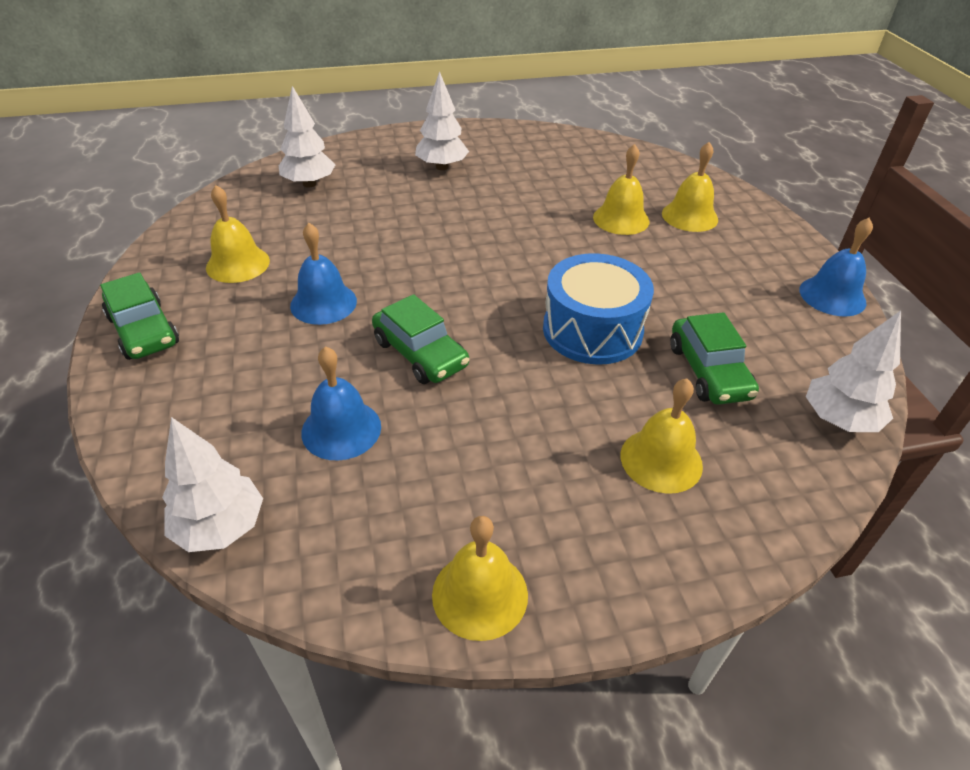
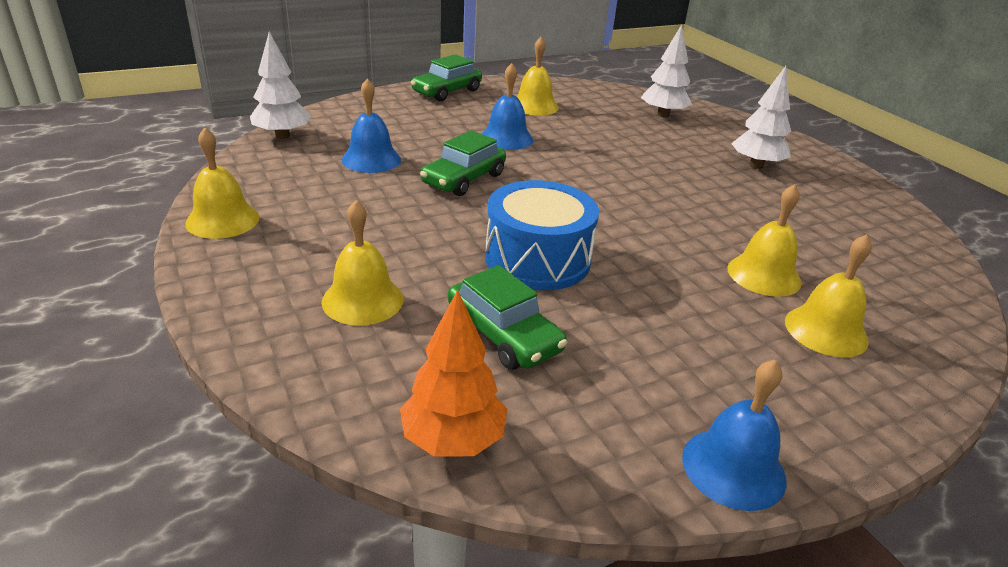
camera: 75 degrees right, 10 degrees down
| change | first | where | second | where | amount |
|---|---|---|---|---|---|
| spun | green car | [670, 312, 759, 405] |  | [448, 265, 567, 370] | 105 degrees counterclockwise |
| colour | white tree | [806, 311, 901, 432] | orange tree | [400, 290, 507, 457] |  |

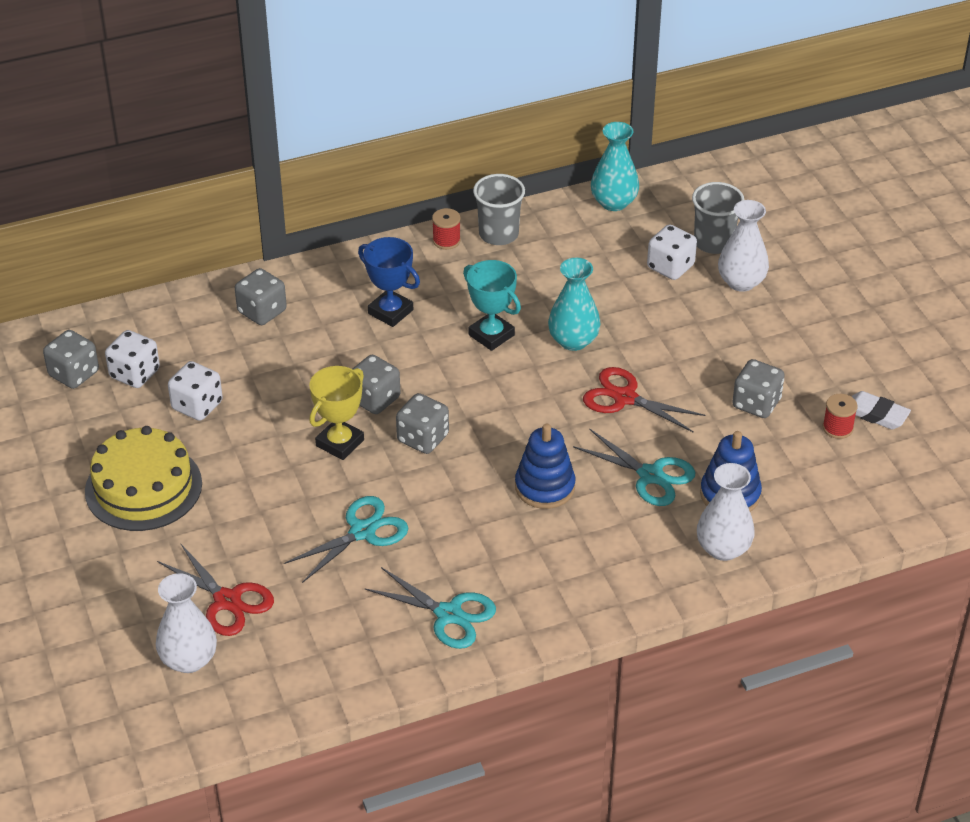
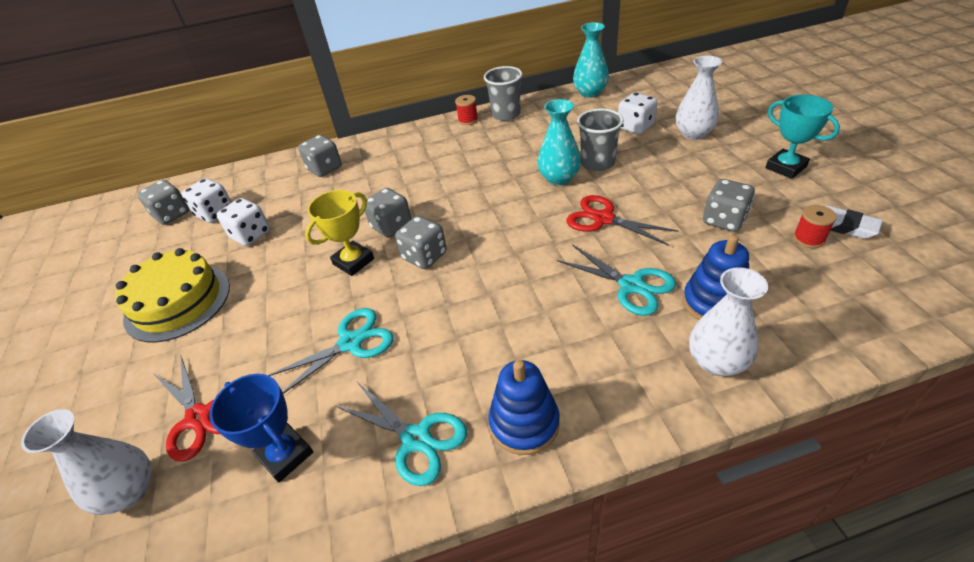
camera: 10 degrees right, 0 degrees up
| change | first | where | second | where | amount |
|---|---|---|---|---|---|
| relocated | blue trophy | [358, 237, 420, 327] |  | [209, 374, 313, 482] |  |
| relocated | turquoise trophy | [463, 260, 521, 351] |  | [765, 95, 840, 179] |  |
| relocated | blue stacking toy | [515, 424, 575, 509] |  | [488, 360, 560, 455] |  |
| relocated | grey cup | [692, 182, 744, 254] |  | [577, 108, 624, 171] |  |

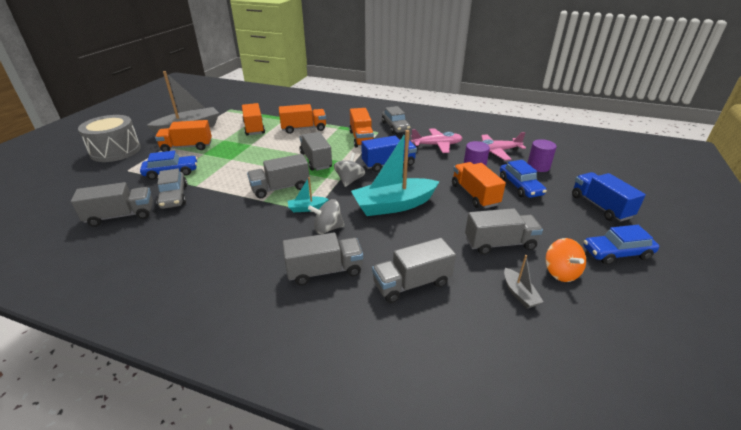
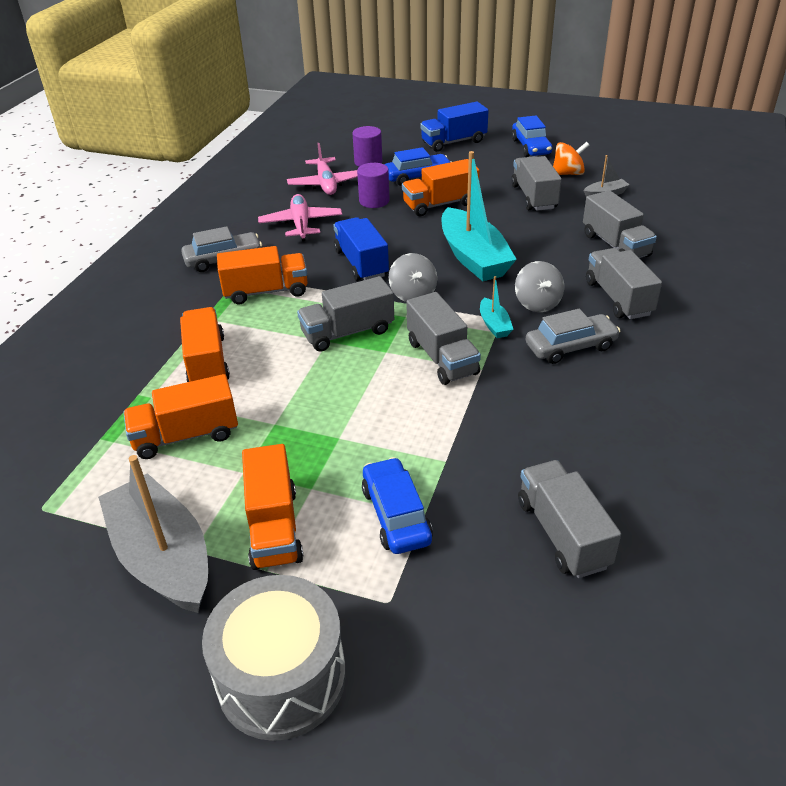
camera: 90 degrees left, 5 degrees up
| change | first | where | second | where | amount |
|---|---|---|---|---|---|
| relocated | grey car | [157, 169, 187, 209] |  | [526, 309, 620, 364] |  |
| spun | grey spinning top | [334, 153, 365, 187] |  | [389, 253, 437, 302] | 120 degrees counterclockwise |

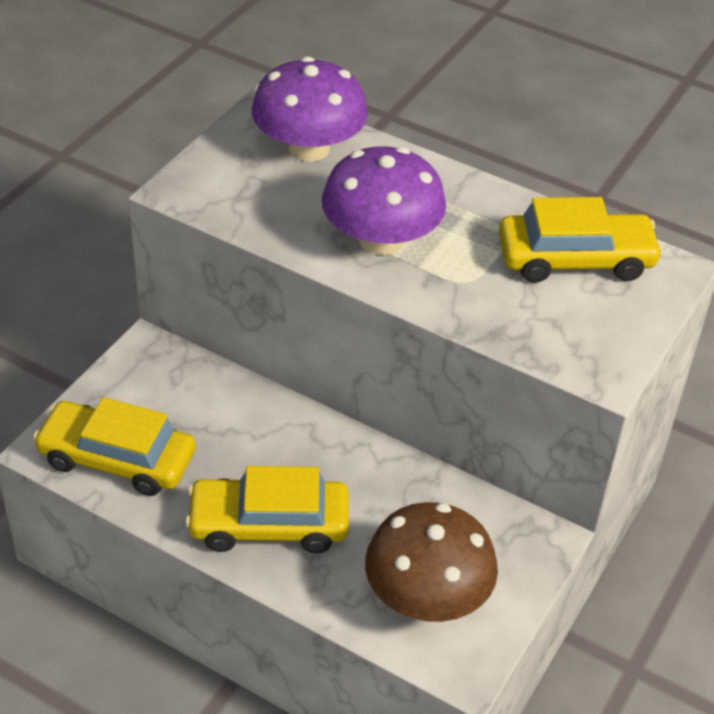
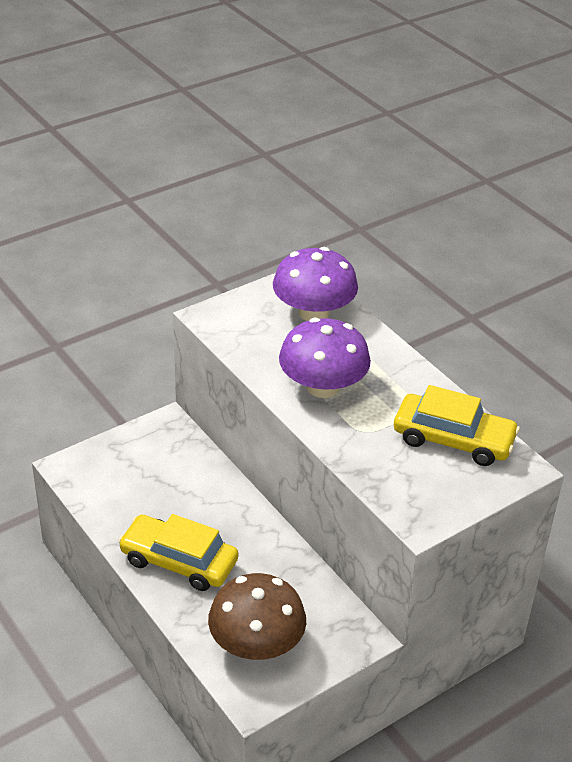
camera: 25 degrees right, 5 degrees down
| change | first | where | second | where | amount |
|---|---|---|---|---|---|
| missing | yellow car | [33, 397, 196, 496] |  |  |  |

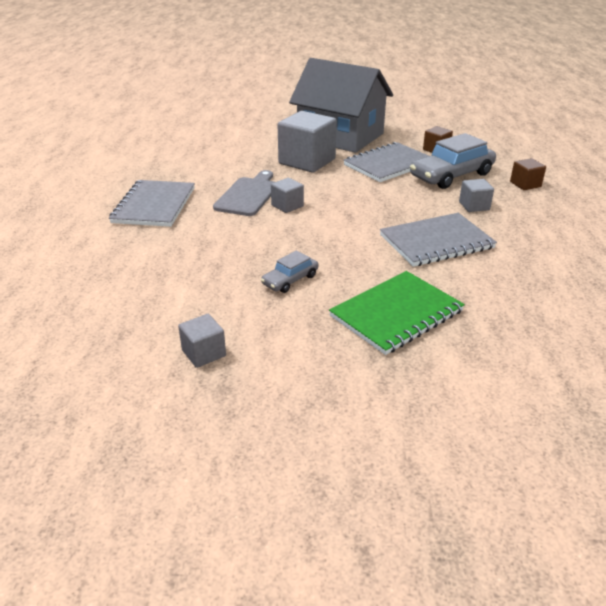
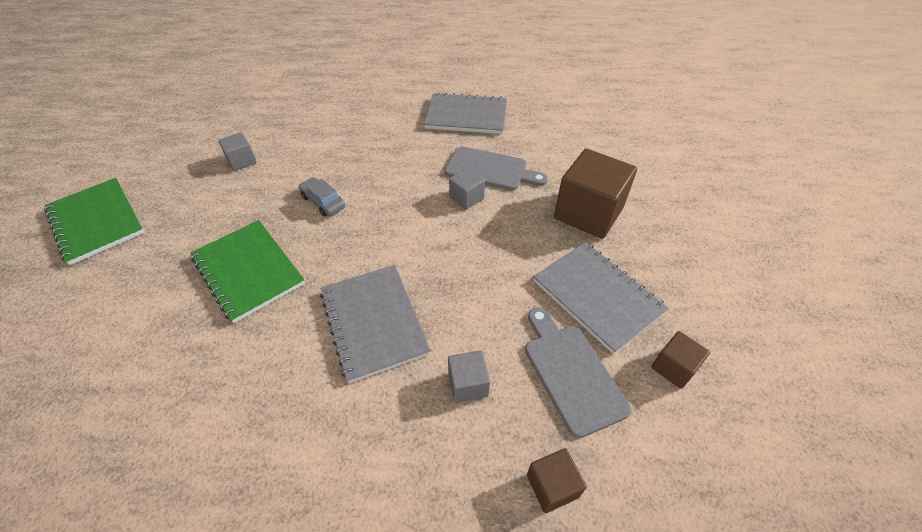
camera: 90 degrees right, 15 degrees up
| change | first | where | second | where | amount |
|---|---|---|---|---|---|
| colour | grey cube | [278, 111, 337, 173] | brown cube | [554, 149, 637, 239] |  |
| missing | grey house | [289, 58, 393, 153] |  |  |  |
| exchanged | grey car | [410, 133, 496, 189] | grey cutting board | [525, 307, 631, 438] |  |
| appeared |  |  | green notebook | [44, 178, 145, 265] |  |

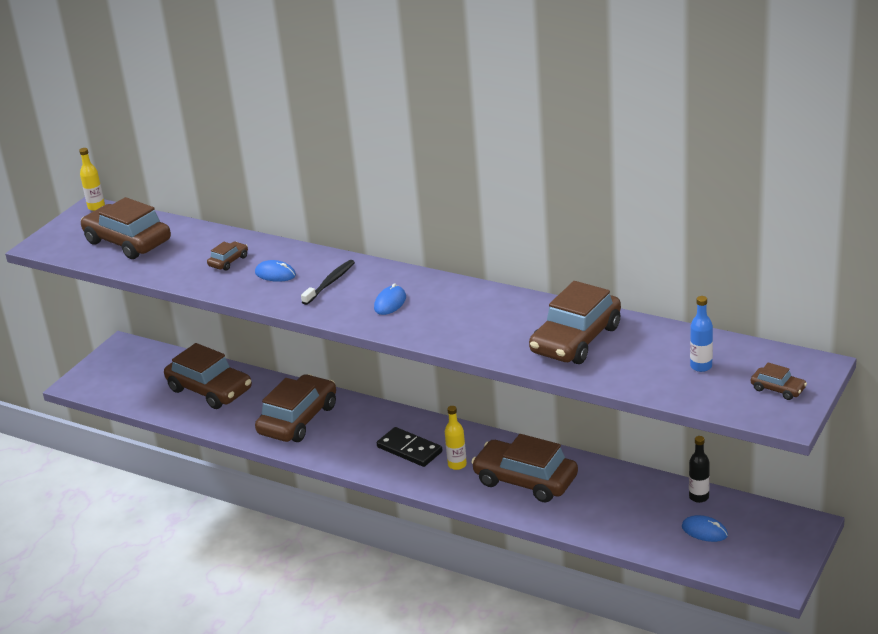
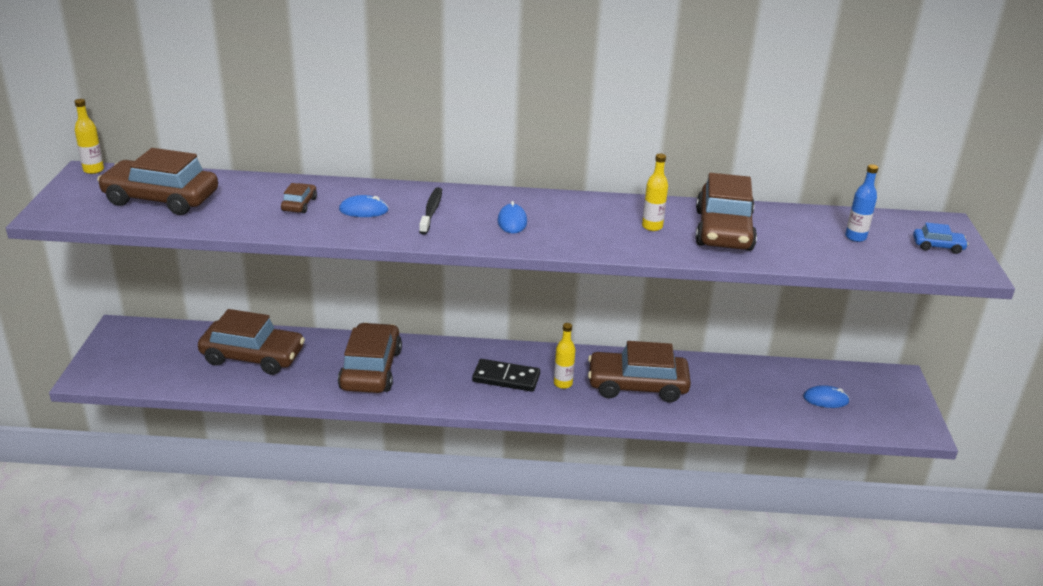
camera: 30 degrees left, 0 degrees up
| change | first | where | second | where | amount |
|---|---|---|---|---|---|
| missing | black bottle | [689, 436, 710, 503] |  |  |  |
| colour | brown car | [751, 363, 807, 400] | blue car | [913, 222, 968, 254] |  |
| appeared |  |  | yellow bottle | [642, 154, 668, 231] |  |

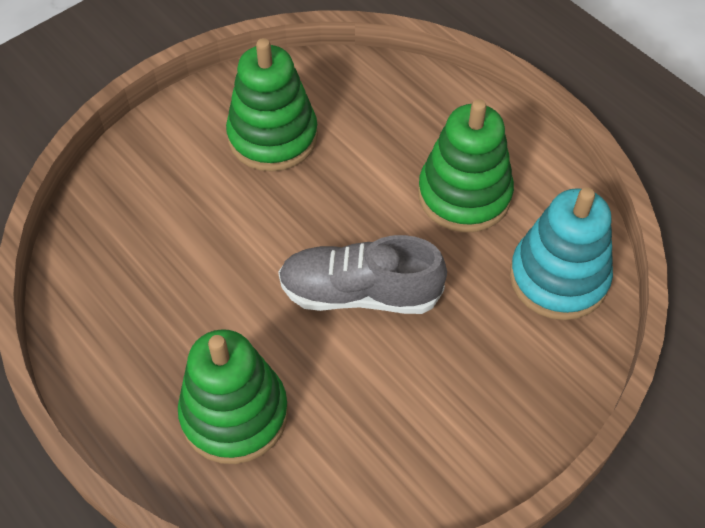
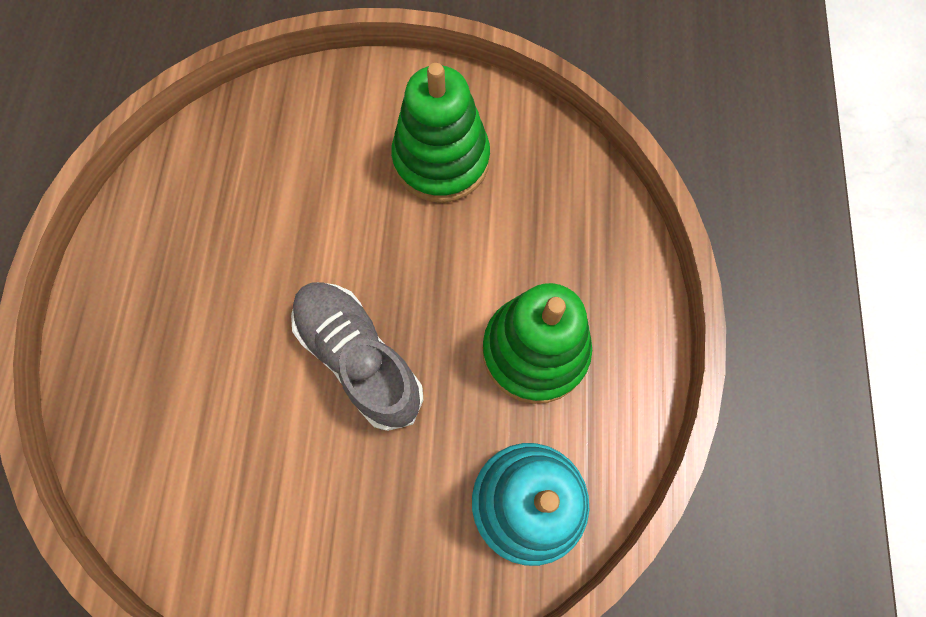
camera: 45 degrees right, 15 degrees up
| change | first | where | second | where | amount |
|---|---|---|---|---|---|
| missing | green stacking toy | [178, 329, 288, 464] |  |  |  |

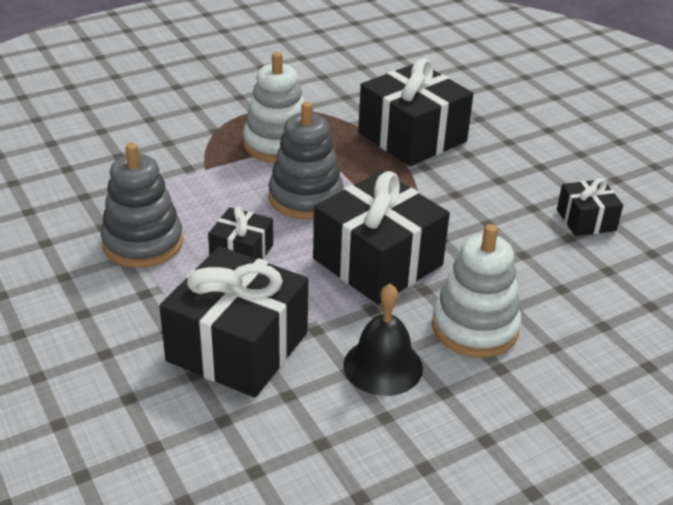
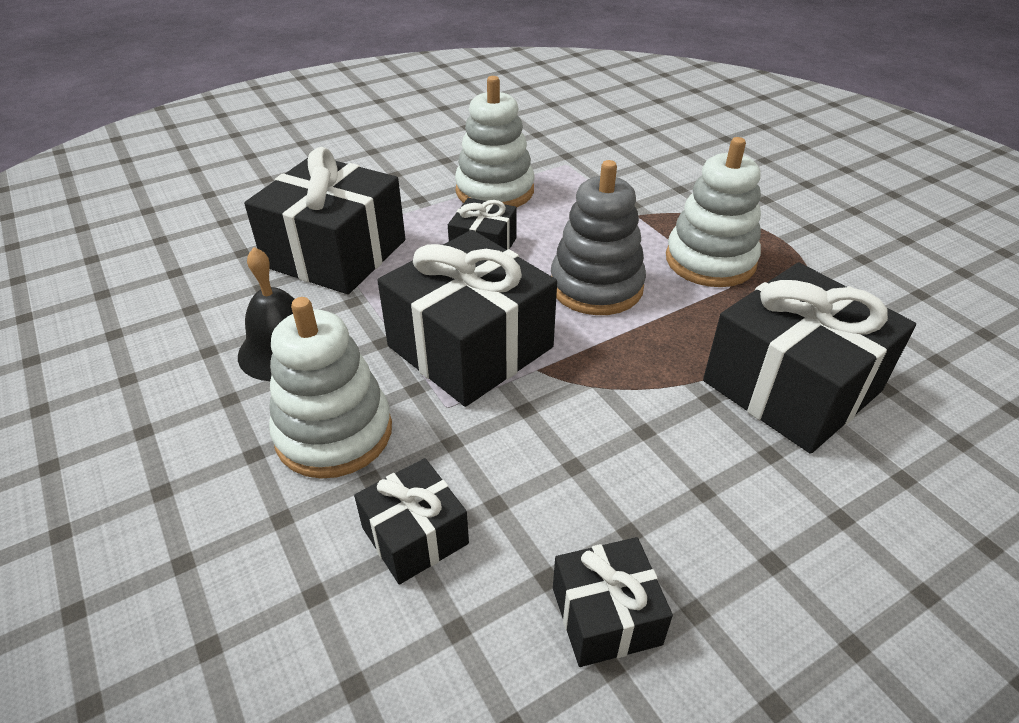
camera: 90 degrees right, 5 degrees up
| change | first | where | second | where | amount |
|---|---|---|---|---|---|
| colour | grey stacking toy | [101, 143, 183, 268] | white stacking toy | [455, 76, 534, 207] |  |
| appeared |  |  | black gift | [354, 458, 469, 585] |  |

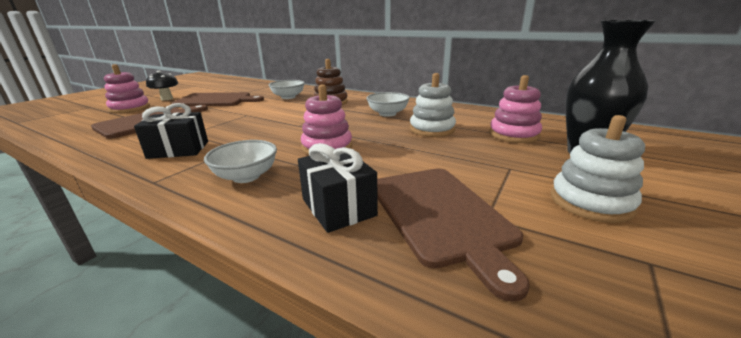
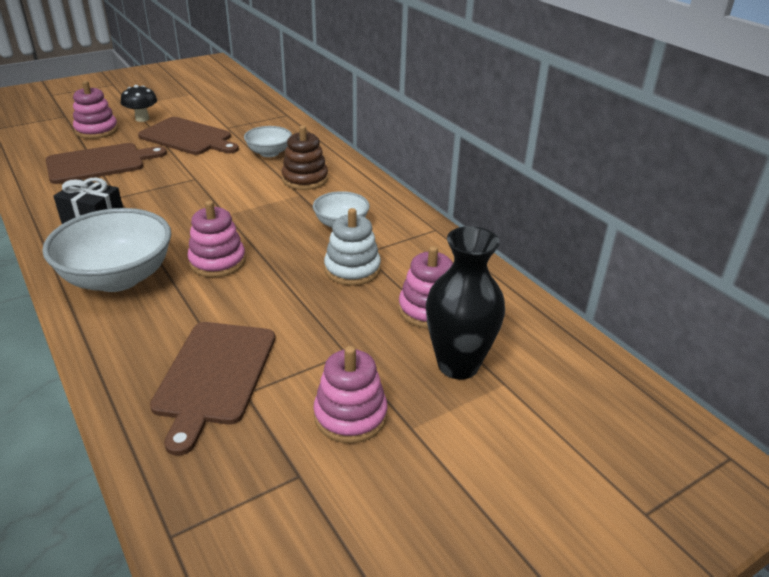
camera: 25 degrees right, 10 degrees up
| change | first | where | second | where | amount |
|---|---|---|---|---|---|
| size | white bowl | [204, 140, 277, 183] |  | [42, 208, 171, 292] | x1.84 |
| missing | black gift | [298, 143, 378, 233] |  |  |  |
| colour | white stacking toy | [551, 115, 645, 223] | pink stacking toy | [313, 346, 387, 443] |  |

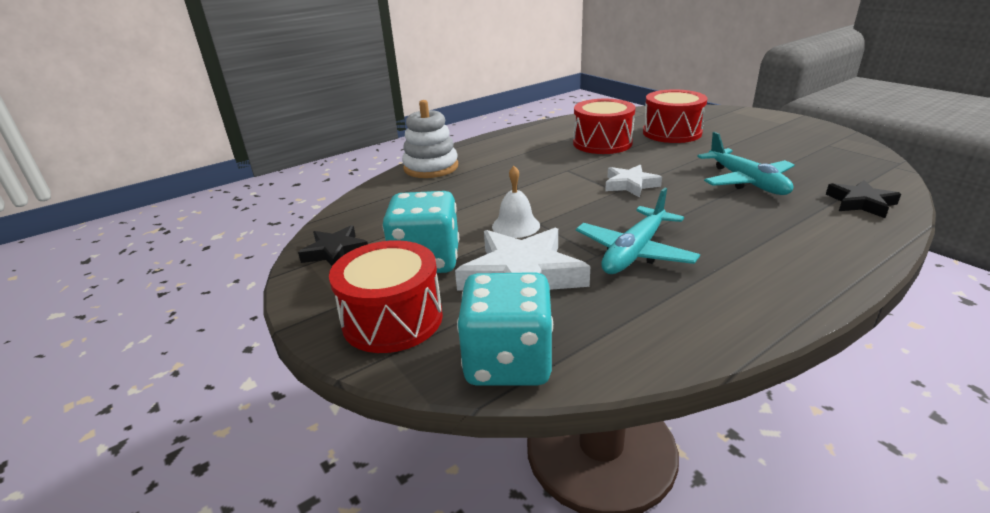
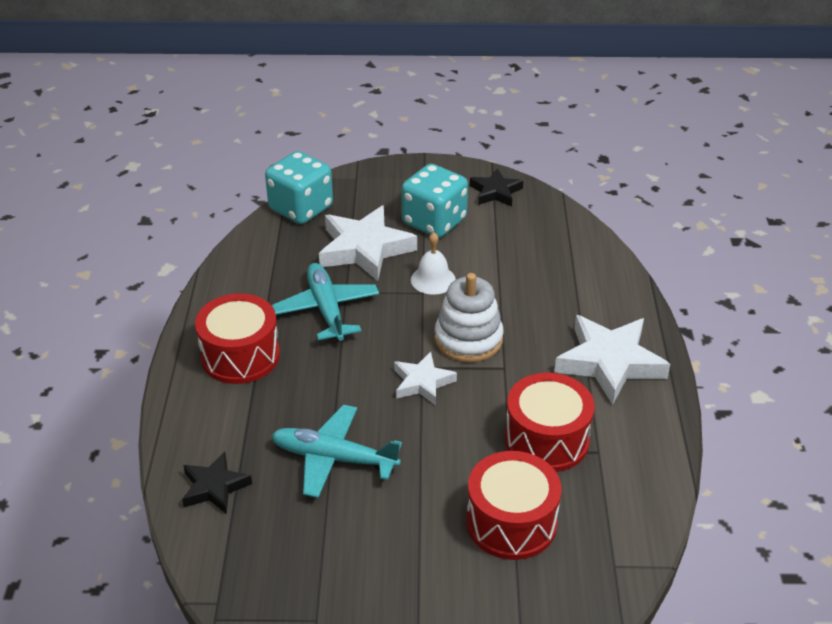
camera: 125 degrees right, 10 degrees up
| change | first | where | second | where | amount |
|---|---|---|---|---|---|
| relocated | red drum | [329, 240, 443, 353] |  | [195, 293, 280, 384] |  |
| relocated | white stacking toy | [402, 100, 458, 178] |  | [435, 273, 504, 363] |  |
| appeared |  |  | white star | [554, 315, 670, 405] |  |

